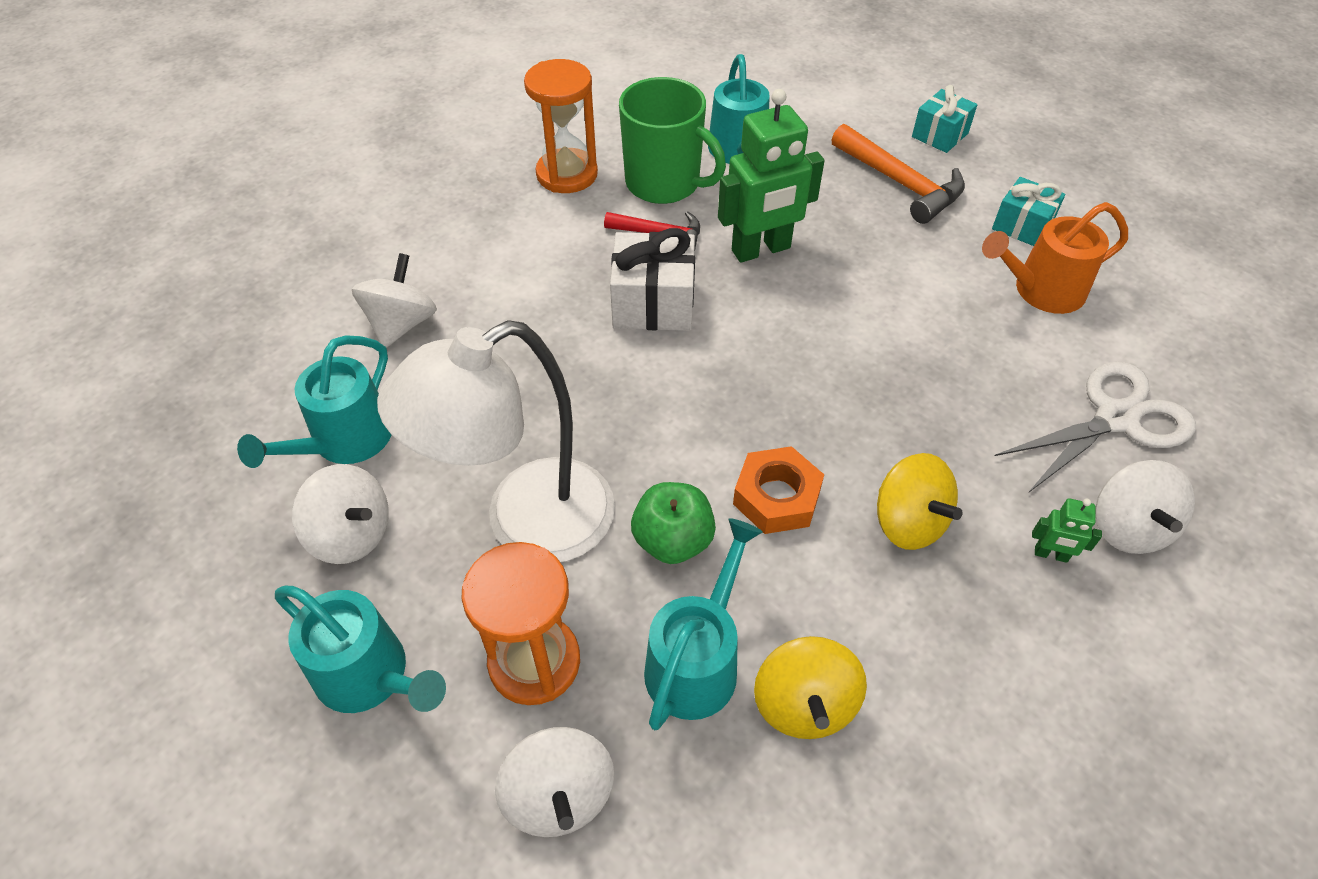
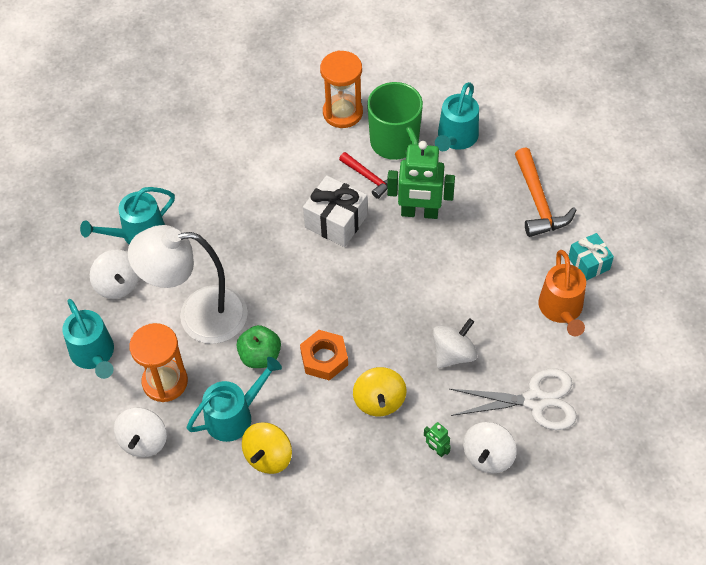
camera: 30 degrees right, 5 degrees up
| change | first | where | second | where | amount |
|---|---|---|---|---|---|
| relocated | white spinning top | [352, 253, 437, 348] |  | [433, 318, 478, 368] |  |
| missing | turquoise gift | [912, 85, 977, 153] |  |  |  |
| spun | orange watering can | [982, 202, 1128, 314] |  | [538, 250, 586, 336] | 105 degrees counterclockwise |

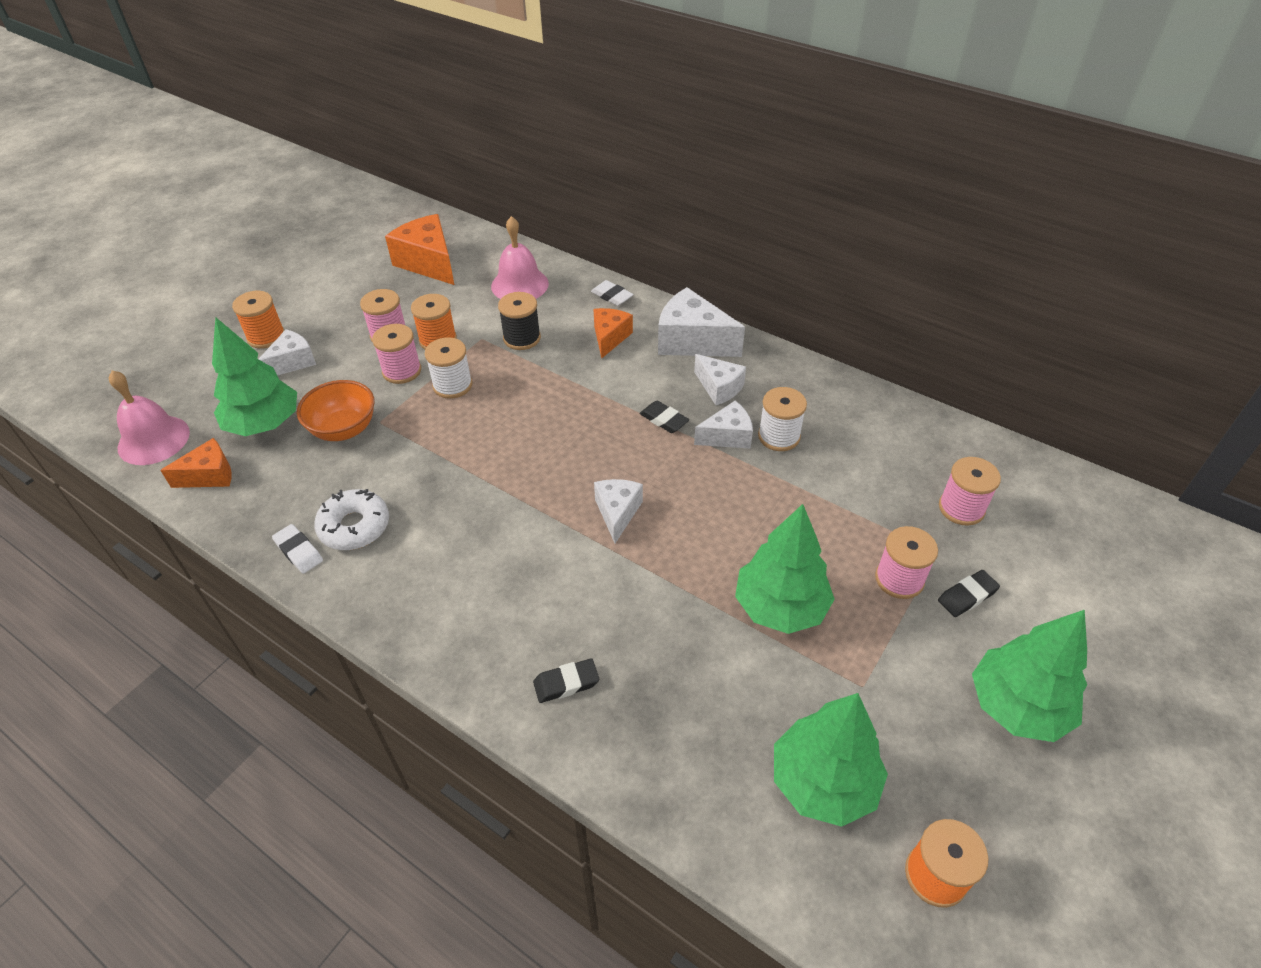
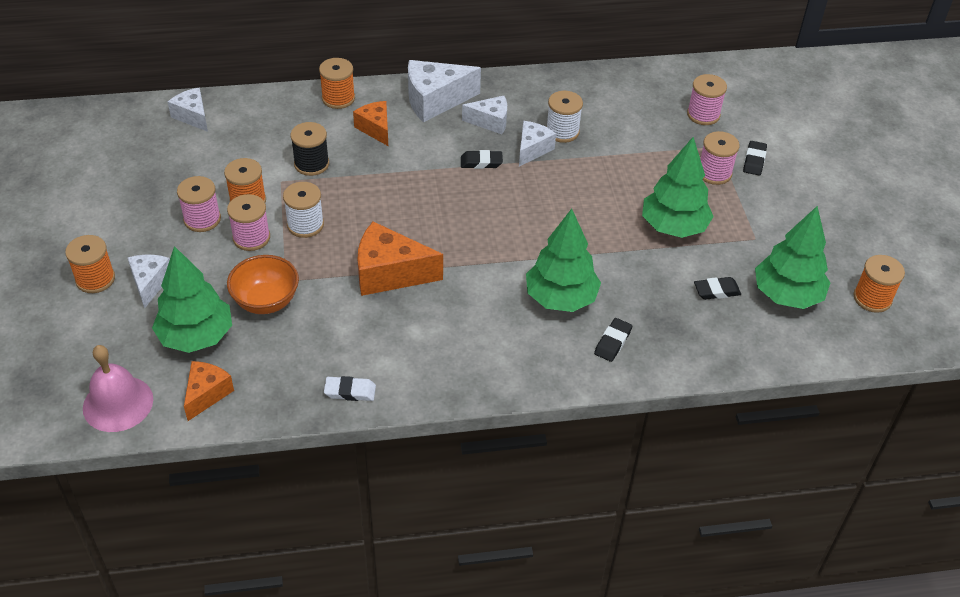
camera: 45 degrees left, 0 degrees up
| change | first | where | second | where | amount |
|---|---|---|---|---|---|
| missing | white donut | [314, 489, 389, 550] |  |  |  |
| relocated | orange cheese | [385, 214, 454, 285] |  | [358, 221, 443, 296] |  |
| missing | pink bell | [491, 216, 549, 299] |  |  |  |
| exchanged | white eraser | [591, 280, 634, 306] | orange spool | [319, 58, 355, 109] |  |
| relocated | white cheese | [594, 479, 643, 543] |  | [168, 88, 208, 132] |  |
| relocated | green tree | [972, 609, 1087, 742] |  | [526, 209, 601, 312] |  |
| appeared |  |  | black eraser | [694, 277, 741, 300] |  |

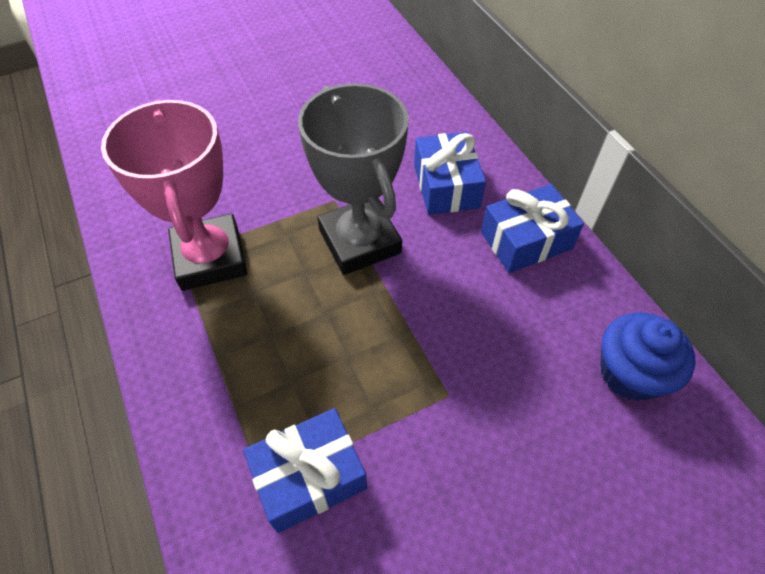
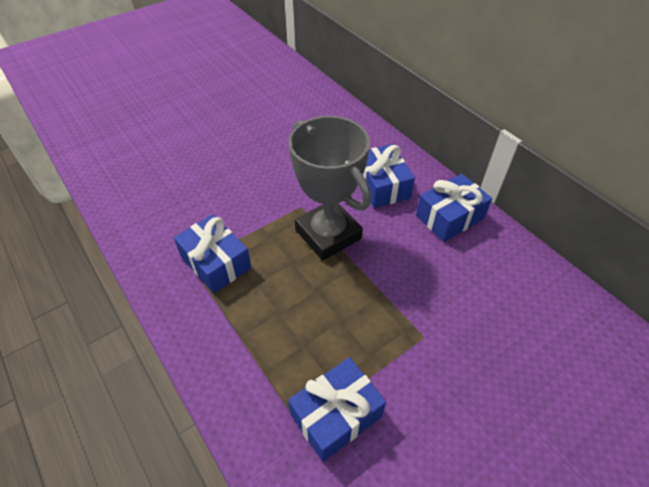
camera: 10 degrees left, 5 degrees down
| change | first | where | second | where | amount |
|---|---|---|---|---|---|
| exchanged | pink trophy | [101, 99, 247, 291] | blue gift | [174, 214, 252, 293] |  |
| missing | blue cupcake | [600, 312, 696, 401] |  |  |  |

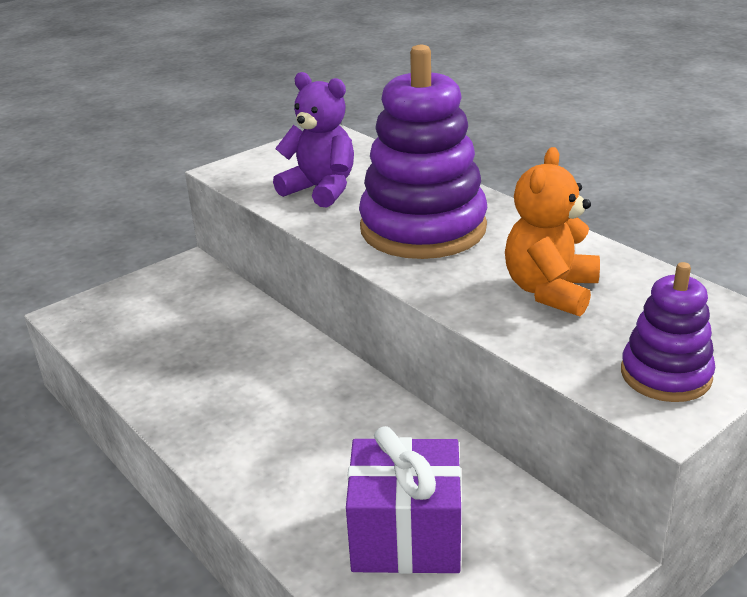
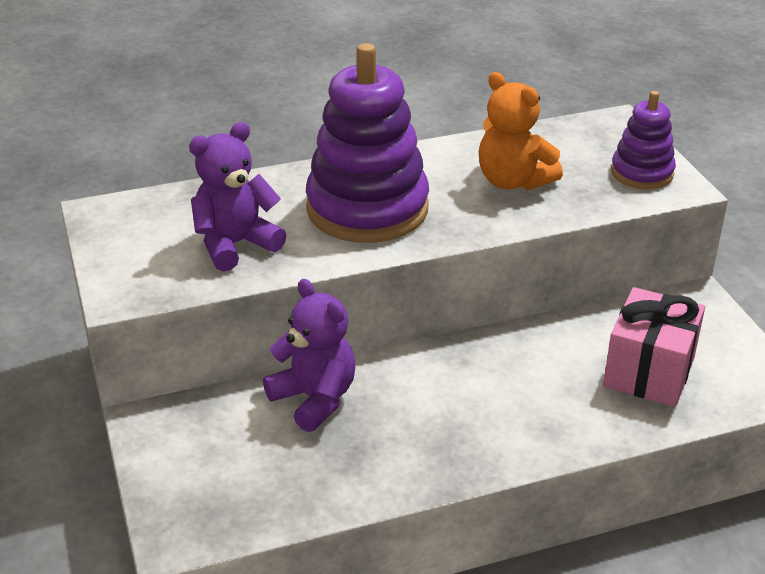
camera: 70 degrees left, 5 degrees up
| change | first | where | second | where | amount |
|---|---|---|---|---|---|
| colour | purple gift | [346, 426, 461, 574] | pink gift | [603, 287, 705, 407] |  |
| appeared |  |  | purple teddy bear | [263, 279, 356, 432] |  |

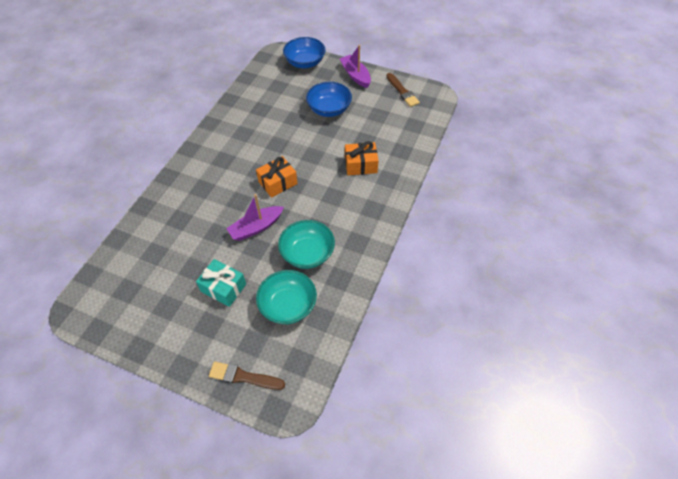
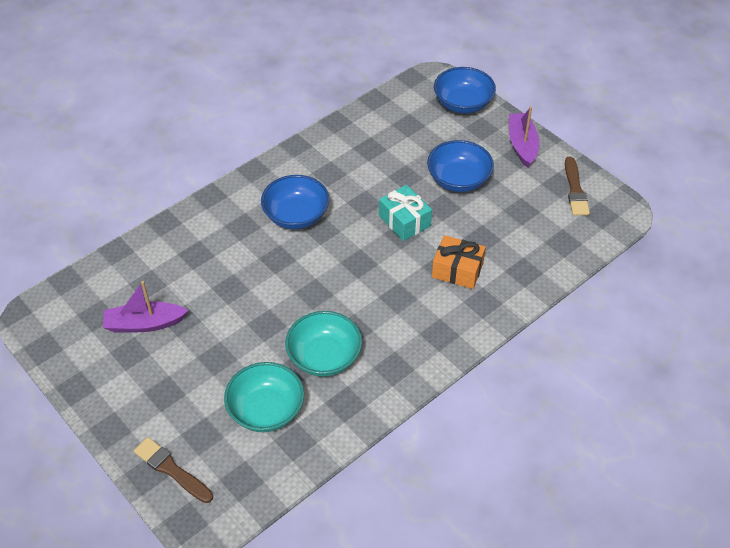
camera: 25 degrees right, 5 degrees down
| change | first | where | second | where | amount |
|---|---|---|---|---|---|
| relocated | turquoise gift | [196, 259, 246, 307] |  | [379, 185, 432, 241] |  |
| relocated | purple boat | [226, 194, 284, 241] |  | [103, 281, 189, 332] |  |
| missing | orange gift | [256, 156, 298, 198] |  |  |  |
| appeared |  |  | blue bowl | [261, 175, 329, 230] |  |

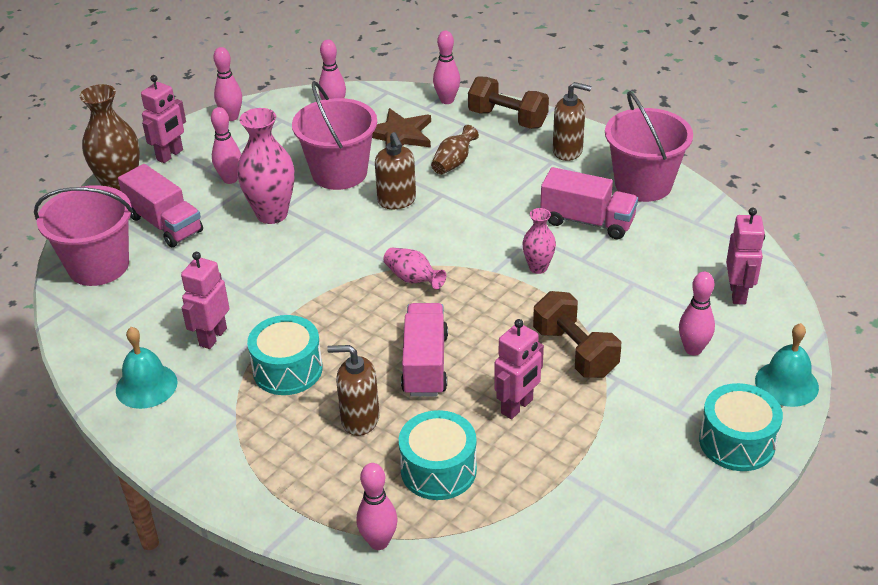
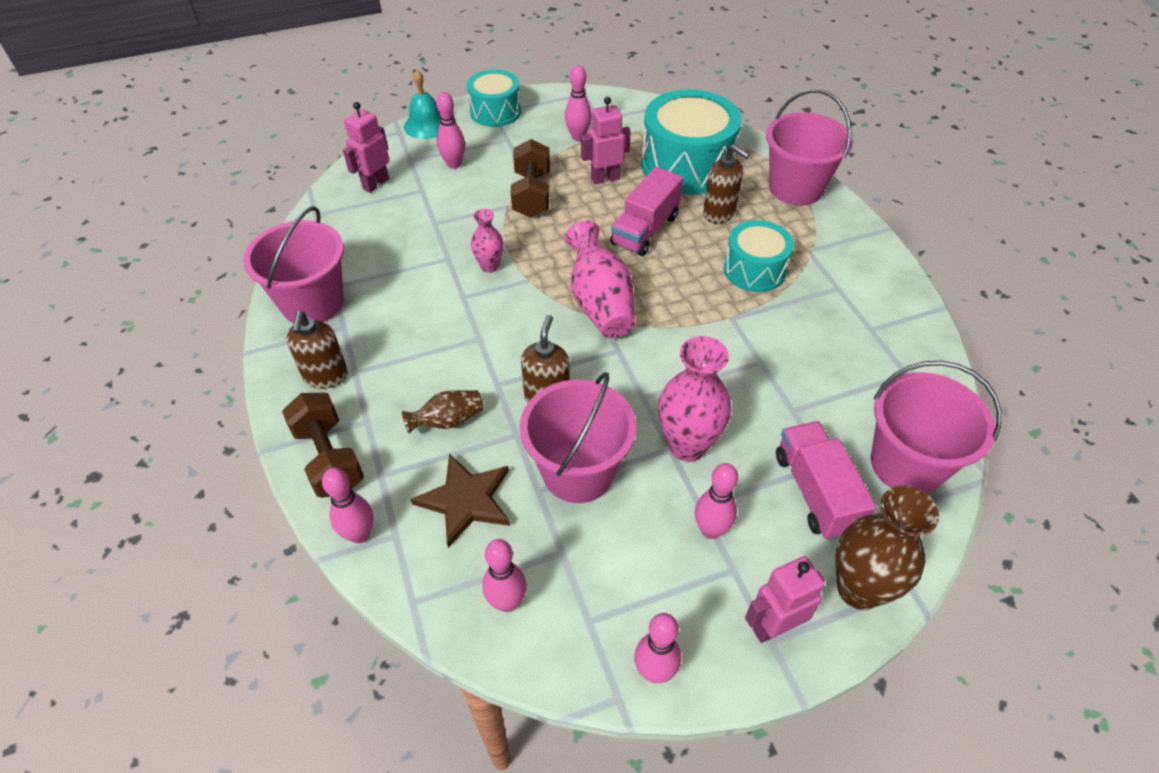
camera: 150 degrees left, 10 degrees up
| change | first | where | second | where | amount |
|---|---|---|---|---|---|
| missing | turquoise bell | [116, 327, 178, 409] |  |  |  |
| missing | pink robot | [181, 252, 229, 349] |  |  |  |
| relocated | pink bowling pin | [357, 463, 397, 550] |  | [565, 65, 592, 141] |  |
| size | pink vase | [383, 248, 446, 289] |  | [565, 221, 635, 338] | x1.80 |
| size | turquoise drum | [399, 410, 477, 500] |  | [641, 89, 742, 195] | x1.67 |
| missing | pink truck | [540, 167, 638, 239] |  |  |  |
| spun | brown soap dispenser | [553, 82, 592, 161] |  | [286, 311, 348, 389] | 135 degrees counterclockwise |
| appeared |  |  | pink bucket | [766, 89, 853, 205] |  |

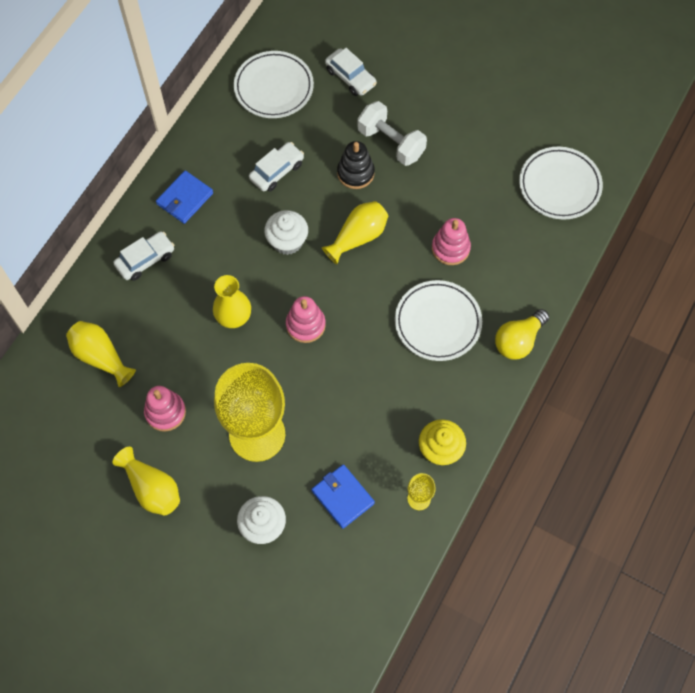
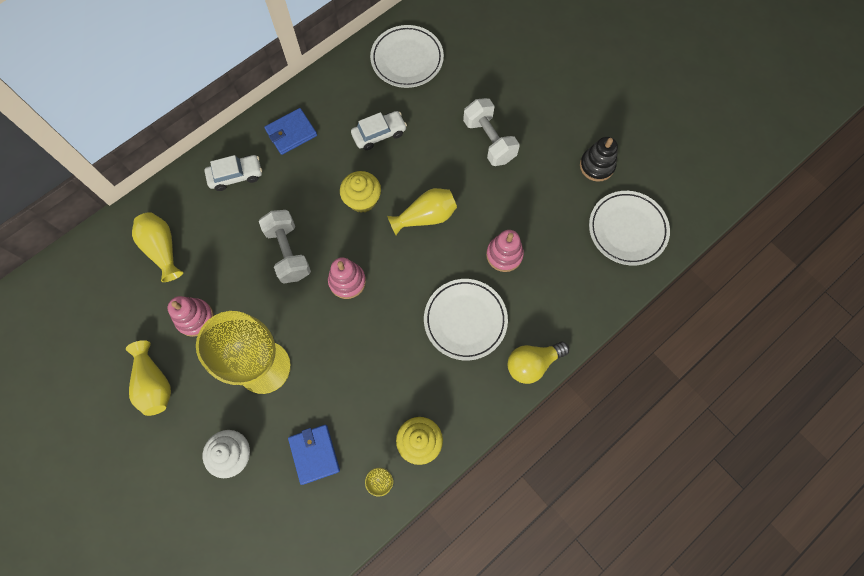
camera: 20 degrees right, 5 degrees up
| change | first | where | second | where | amount |
|---|---|---|---|---|---|
| exchanged | yellow vase | [213, 275, 251, 328] | white dumbbell | [259, 210, 311, 284] |  |
| colour | white cupcake | [264, 210, 308, 255] | yellow cupcake | [340, 171, 381, 213] |  |
| missing | white car | [325, 48, 377, 96] |  |  |  |
| relocated | black stacking toy | [337, 141, 375, 189] |  | [580, 137, 618, 182] |  |

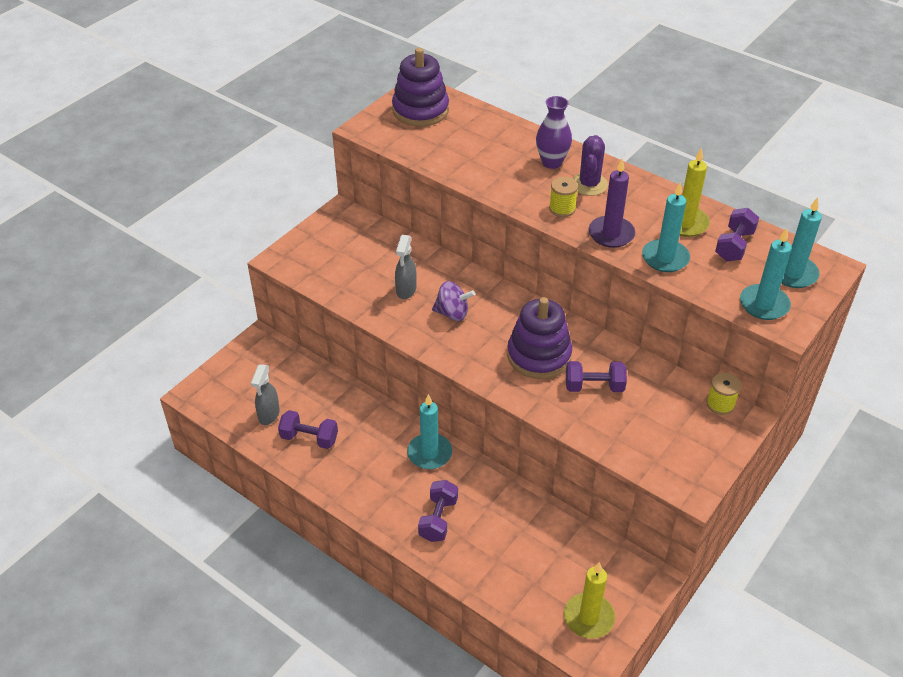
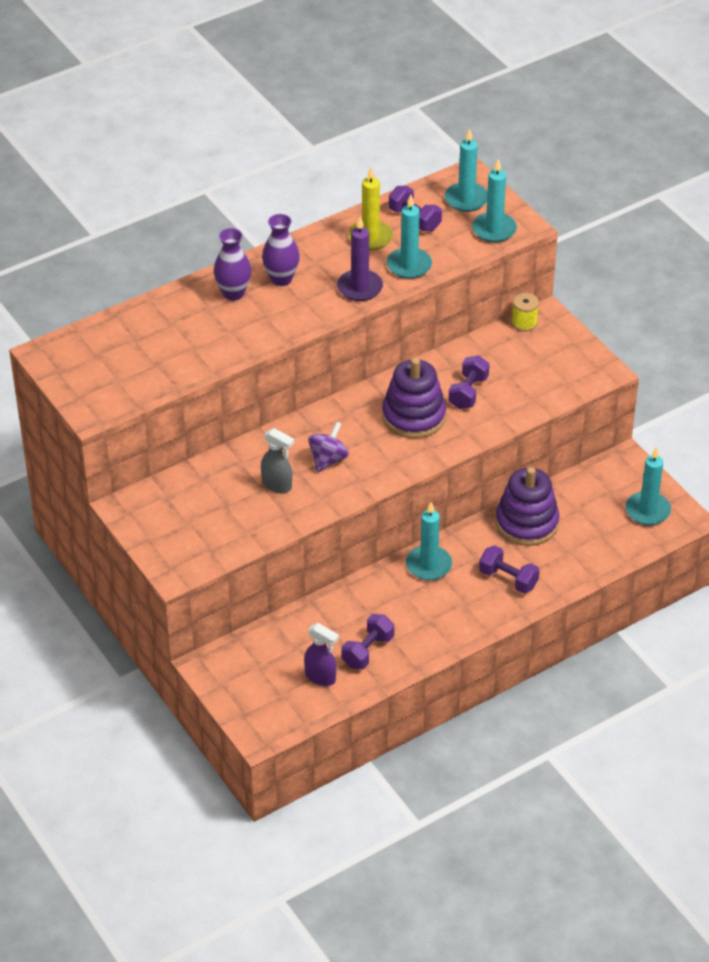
camera: 70 degrees left, 0 degrees up
| change | first | where | second | where | amount |
|---|---|---|---|---|---|
| colour | grey spray bottle | [251, 364, 280, 425] | purple spray bottle | [304, 623, 339, 686] |  |
| relocated | purple stacking toy | [392, 48, 449, 127] |  | [495, 467, 559, 546] |  |
| missing | yellow spool | [549, 177, 578, 217] |  |  |  |
| colour | yellow candle | [564, 562, 615, 639] | turquoise candle | [625, 447, 671, 525] |  |
| exchanged | purple cactus | [572, 135, 608, 196] | purple vase | [262, 214, 300, 286] |  |

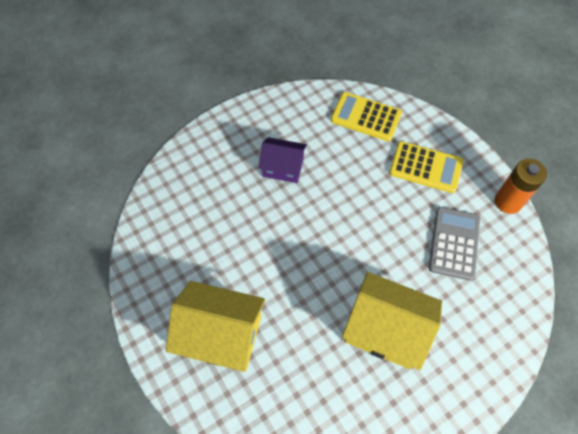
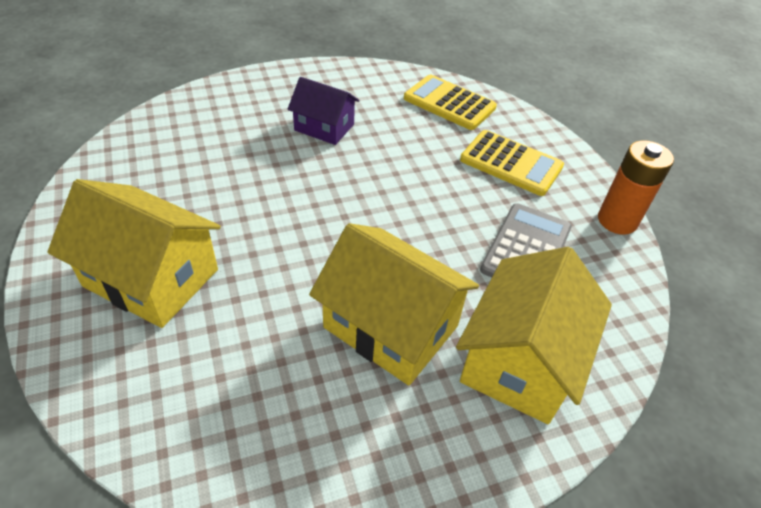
camera: 10 degrees right, 15 degrees down
| change | first | where | second | where | amount |
|---|---|---|---|---|---|
| appeared |  |  | yellow house | [456, 247, 612, 424] |  |

